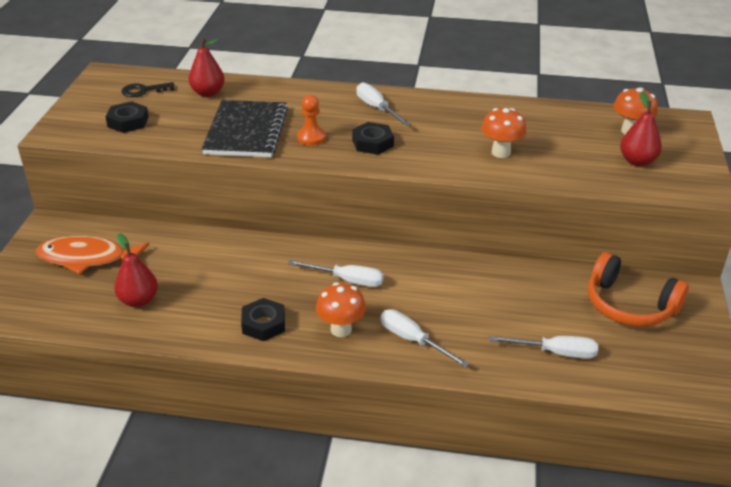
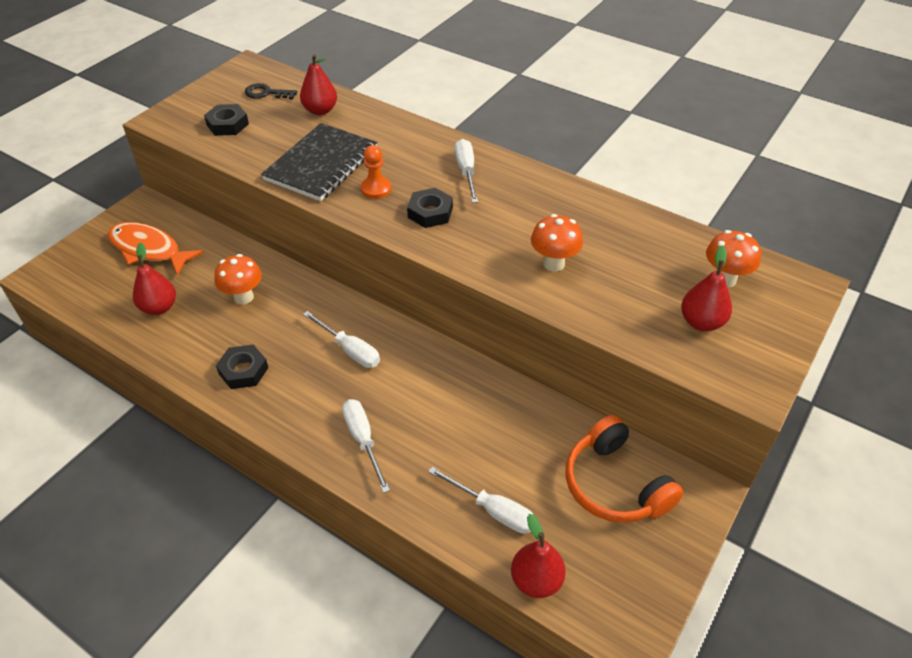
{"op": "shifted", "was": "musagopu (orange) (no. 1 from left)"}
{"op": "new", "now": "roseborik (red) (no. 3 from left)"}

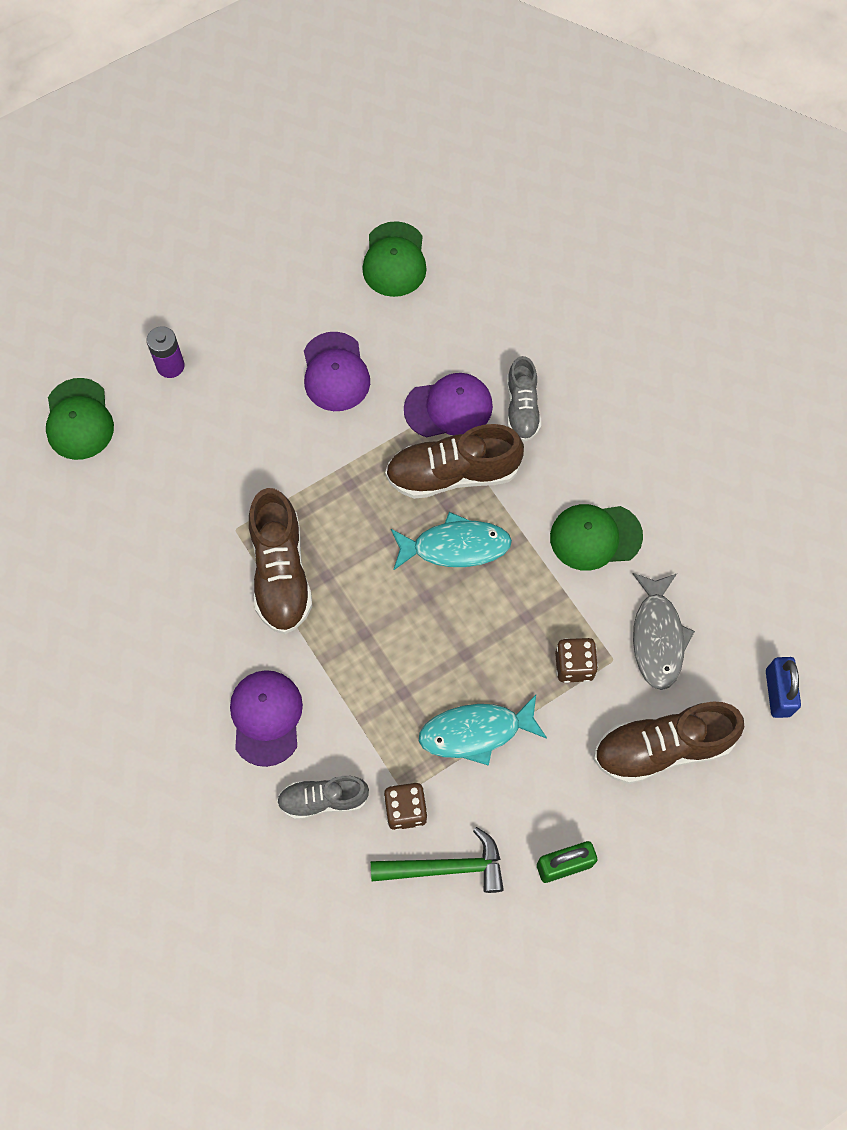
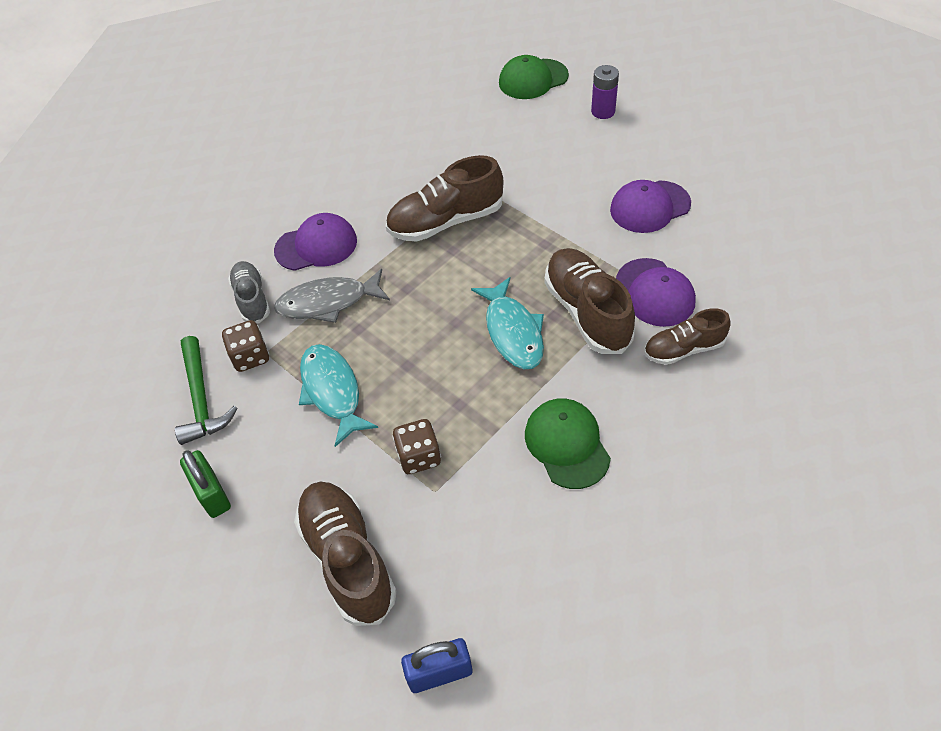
{"op": "gone", "was": "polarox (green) (no. 2 from left)"}
{"op": "repainted", "was": "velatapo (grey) (no. 2 from left)", "now": "velatapo (brown) (no. 4 from left)"}
{"op": "shifted", "was": "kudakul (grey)"}

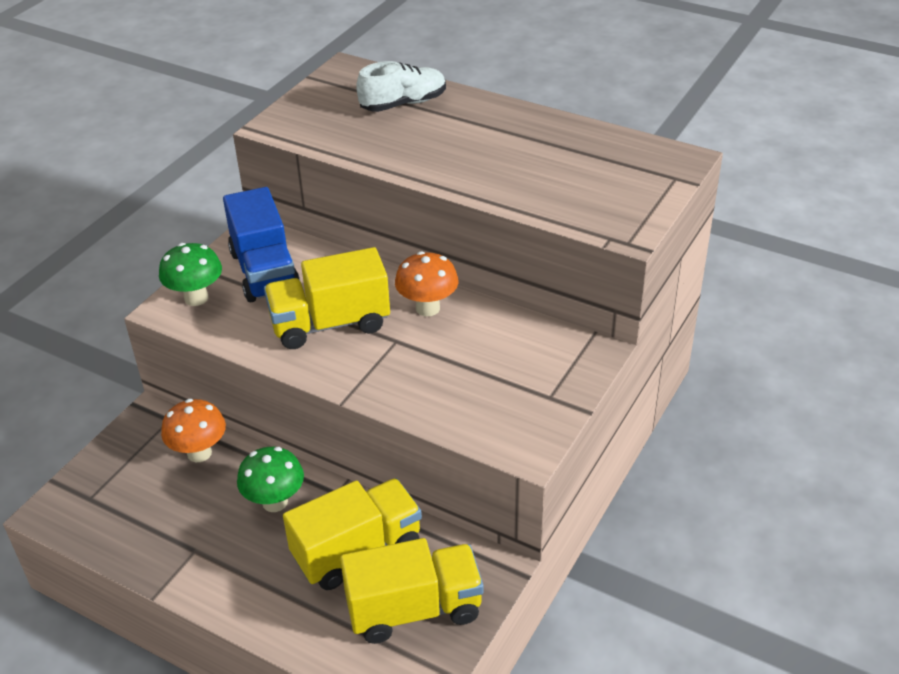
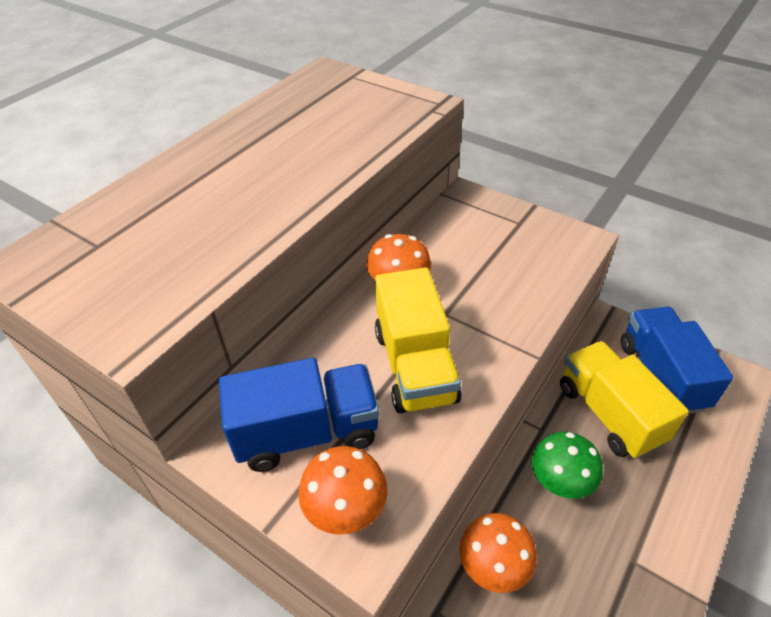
{"op": "gone", "was": "velatapo (white)"}
{"op": "repainted", "was": "musagopu (green) (no. 1 from left)", "now": "musagopu (orange) (no. 1 from left)"}
{"op": "repainted", "was": "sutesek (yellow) (no. 3 from left)", "now": "sutesek (blue) (no. 2 from left)"}

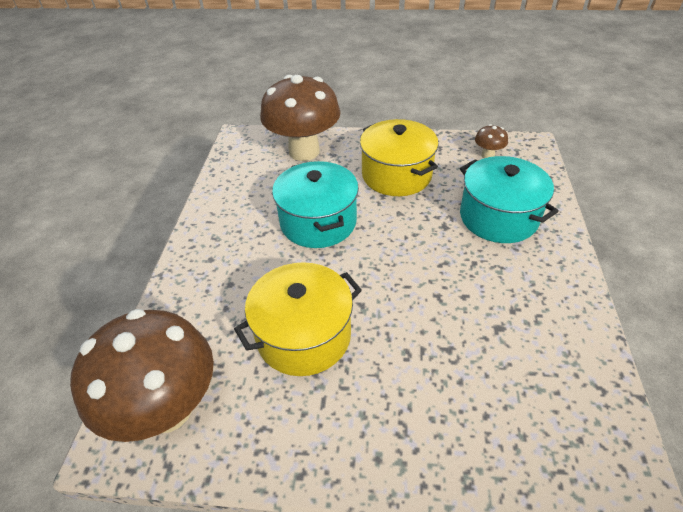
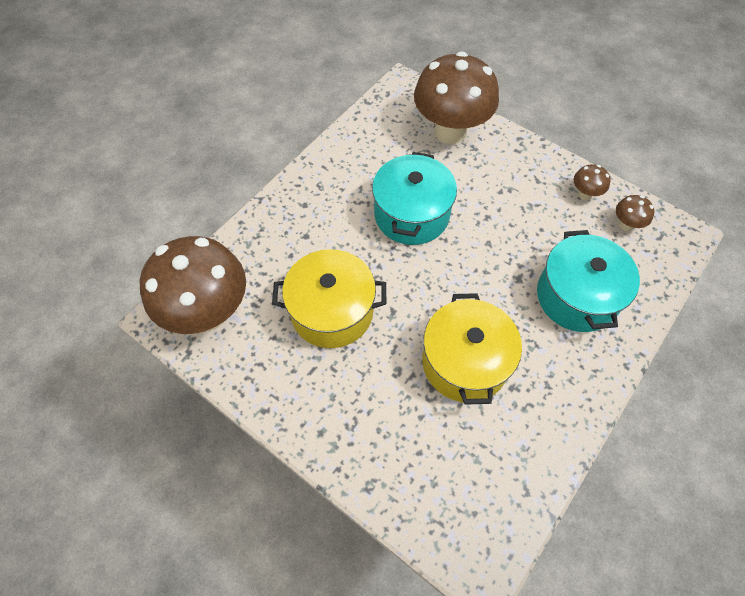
{"op": "shifted", "was": "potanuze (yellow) (no. 2 from left)"}
{"op": "new", "now": "musagopu (brown) (no. 3 from left)"}

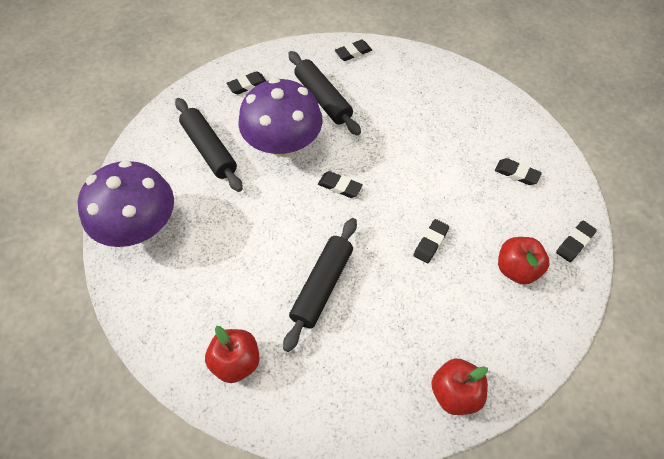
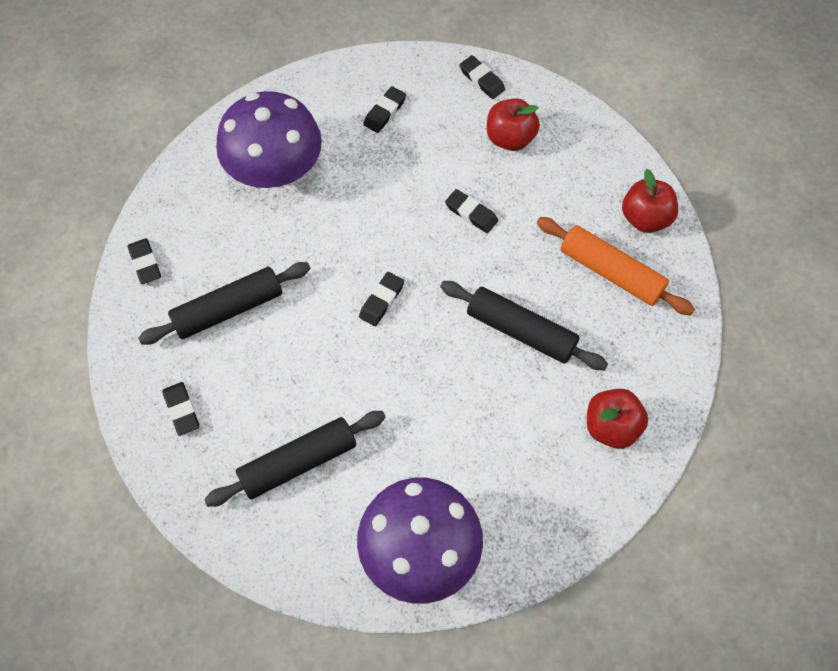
{"op": "shifted", "was": "musagopu (purple) (no. 2 from left in the first image)", "now": "musagopu (purple) (no. 1 from left)"}
{"op": "new", "now": "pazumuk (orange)"}

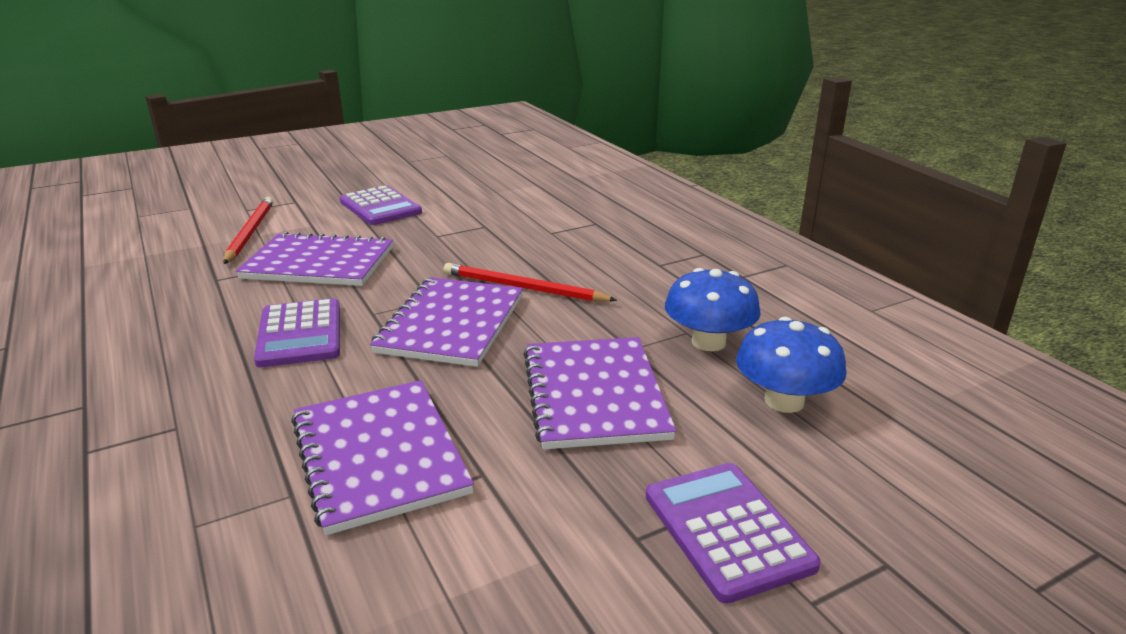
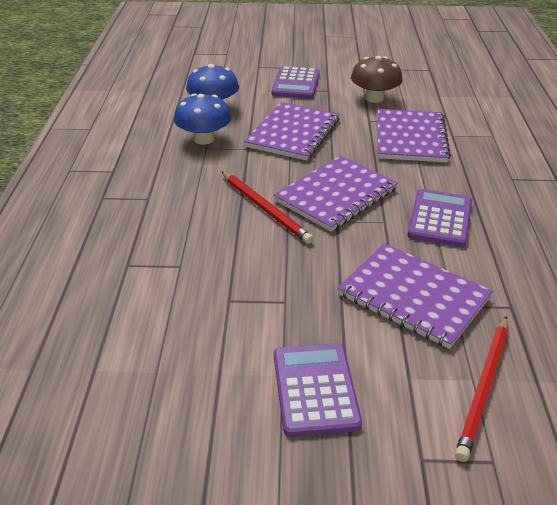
{"op": "new", "now": "musagopu (brown)"}

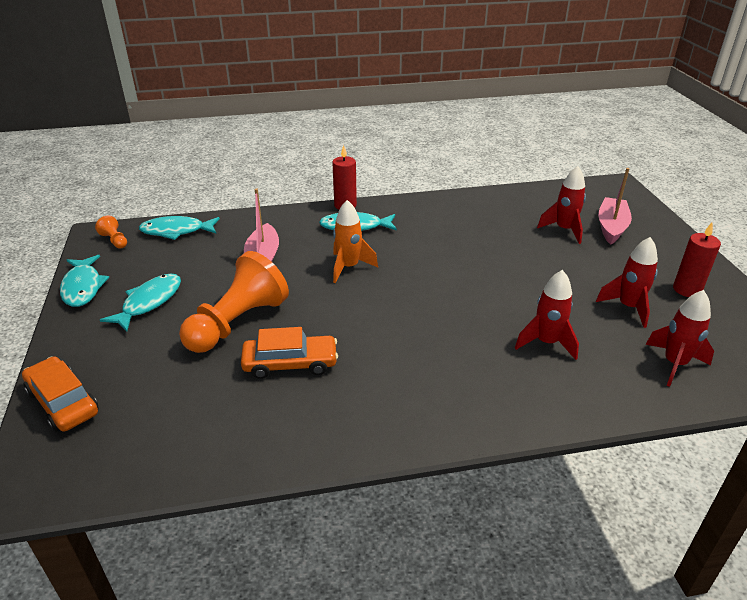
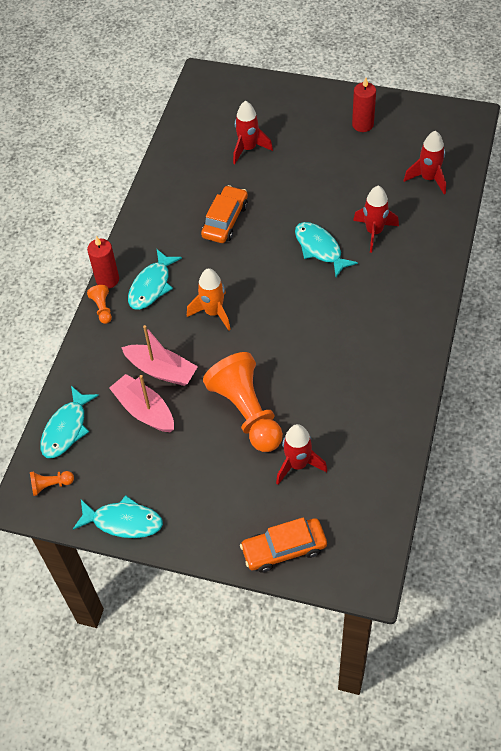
{"op": "shifted", "was": "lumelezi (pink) (no. 2 from left in the first image)", "now": "lumelezi (pink) (no. 1 from left)"}
{"op": "shifted", "was": "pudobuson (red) (no. 3 from left in the first image)", "now": "pudobuson (red) (no. 2 from left)"}
{"op": "shifted", "was": "kudakul (turquoise) (no. 2 from left in the first image)", "now": "kudakul (turquoise) (no. 4 from left)"}
{"op": "shifted", "was": "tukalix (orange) (no. 2 from left in the first image)", "now": "tukalix (orange) (no. 1 from left)"}
{"op": "new", "now": "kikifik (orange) (no. 2 from left)"}

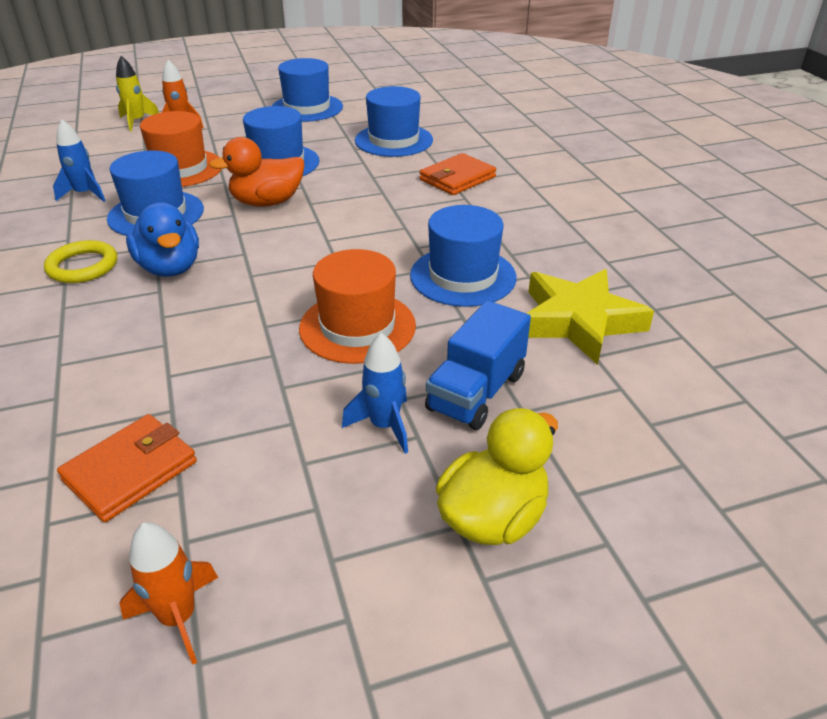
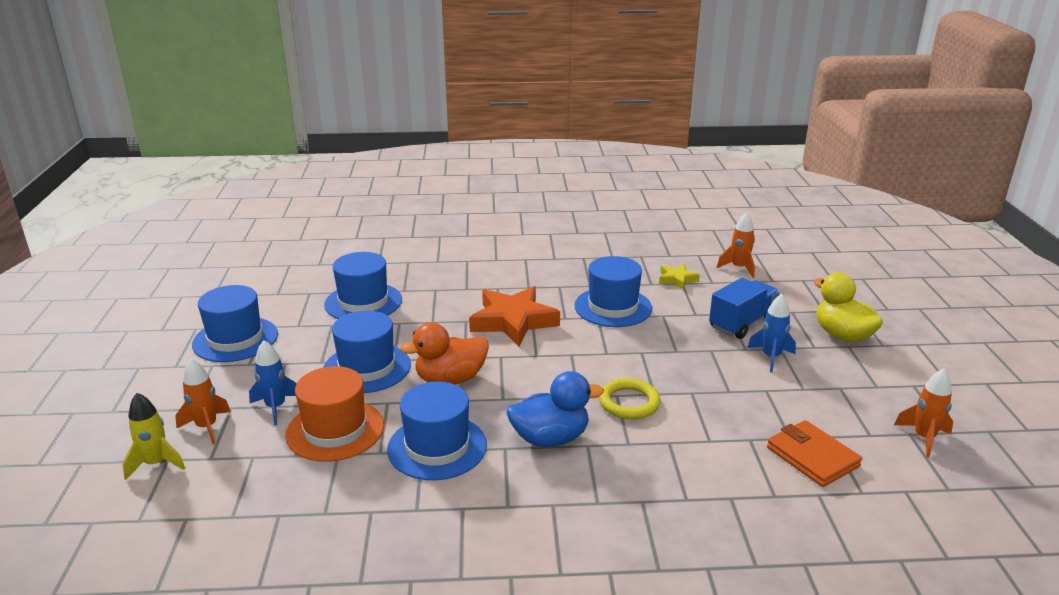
{"op": "shifted", "was": "pudobuson (blue) (no. 1 from left)"}
{"op": "rotated", "was": "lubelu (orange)", "clockwise": 75}
{"op": "gone", "was": "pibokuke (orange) (no. 2 from left)"}
{"op": "shifted", "was": "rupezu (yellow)"}
{"op": "gone", "was": "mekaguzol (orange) (no. 2 from left)"}
{"op": "scaled", "was": "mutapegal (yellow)", "ratio": 0.5}
{"op": "rotated", "was": "sutesek (blue)", "clockwise": -90}
{"op": "new", "now": "pudobuson (orange) (no. 2 from left)"}
{"op": "new", "now": "mutapegal (orange)"}

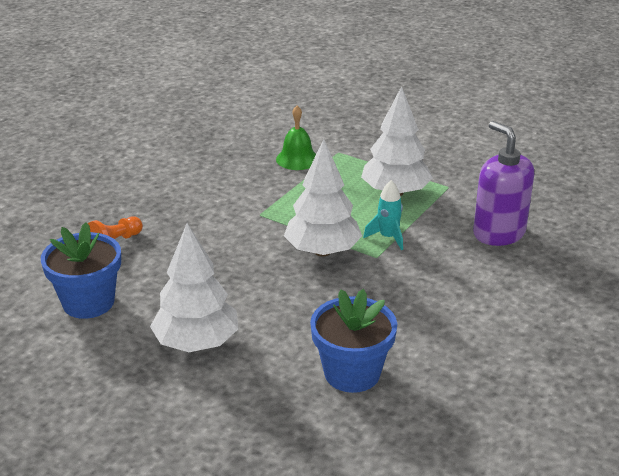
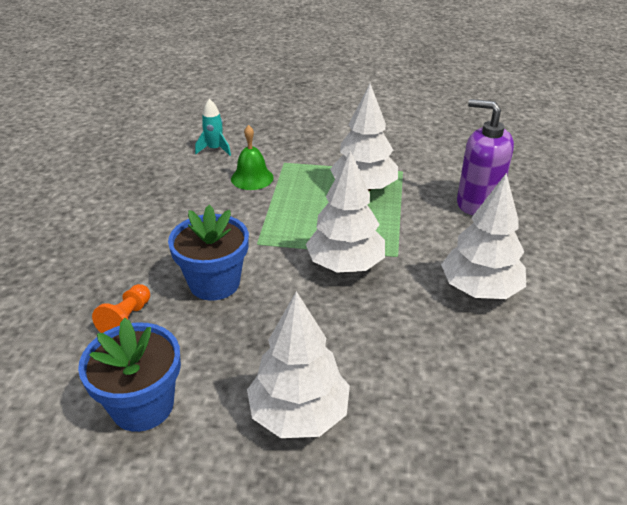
{"op": "shifted", "was": "pudobuson (turquoise)"}
{"op": "shifted", "was": "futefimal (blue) (no. 2 from left)"}
{"op": "new", "now": "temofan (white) (no. 4 from left)"}

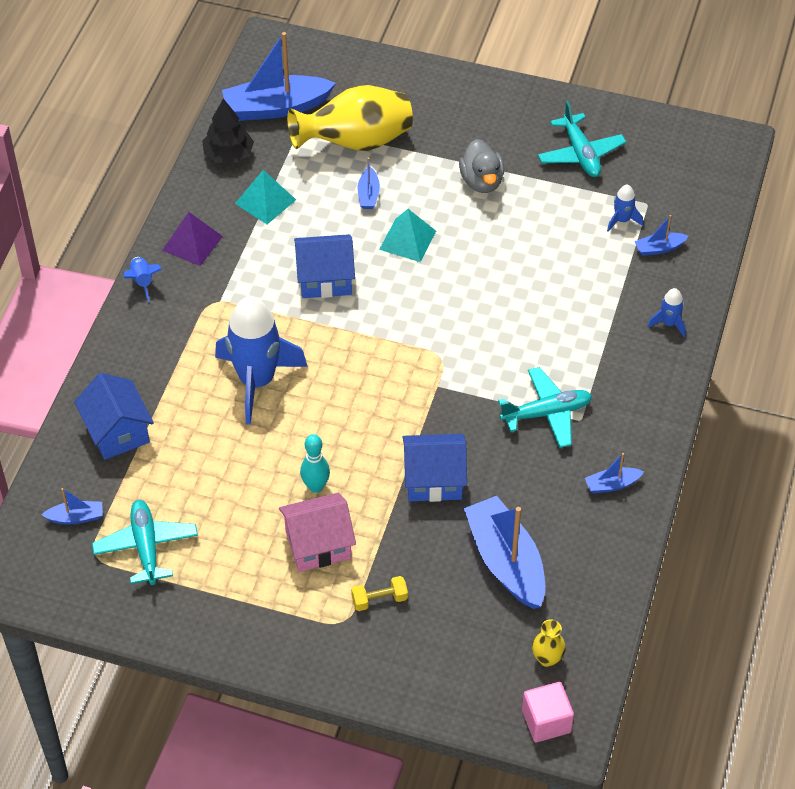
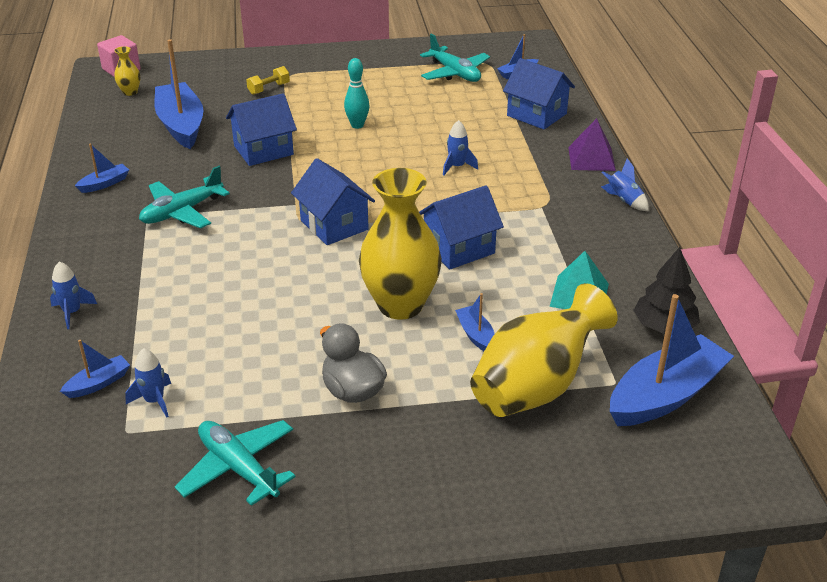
{"op": "swapped", "was": "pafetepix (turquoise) (no. 2 from left)", "now": "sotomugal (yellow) (no. 2 from left)"}
{"op": "shifted", "was": "pafetepix (purple)"}
{"op": "scaled", "was": "pudobuson (blue) (no. 2 from left in the first image)", "ratio": 0.43}
{"op": "gone", "was": "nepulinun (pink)"}
{"op": "rotated", "was": "lumelezi (blue) (no. 4 from left in the first image)", "clockwise": -150}
{"op": "new", "now": "nepulinun (blue) (no. 2 from left)"}

